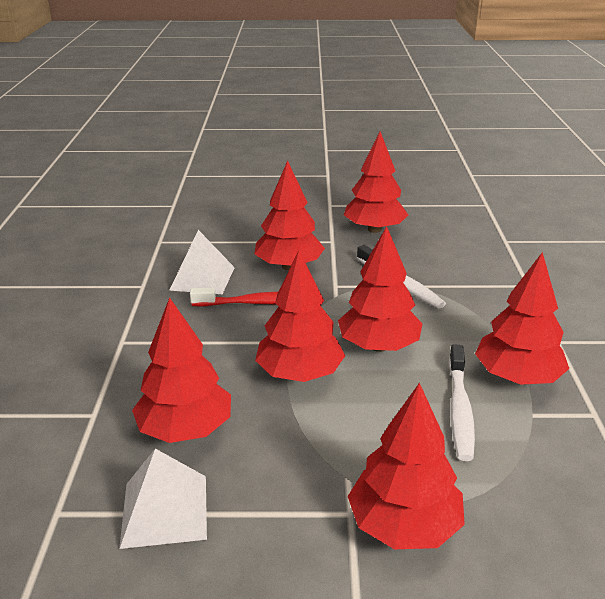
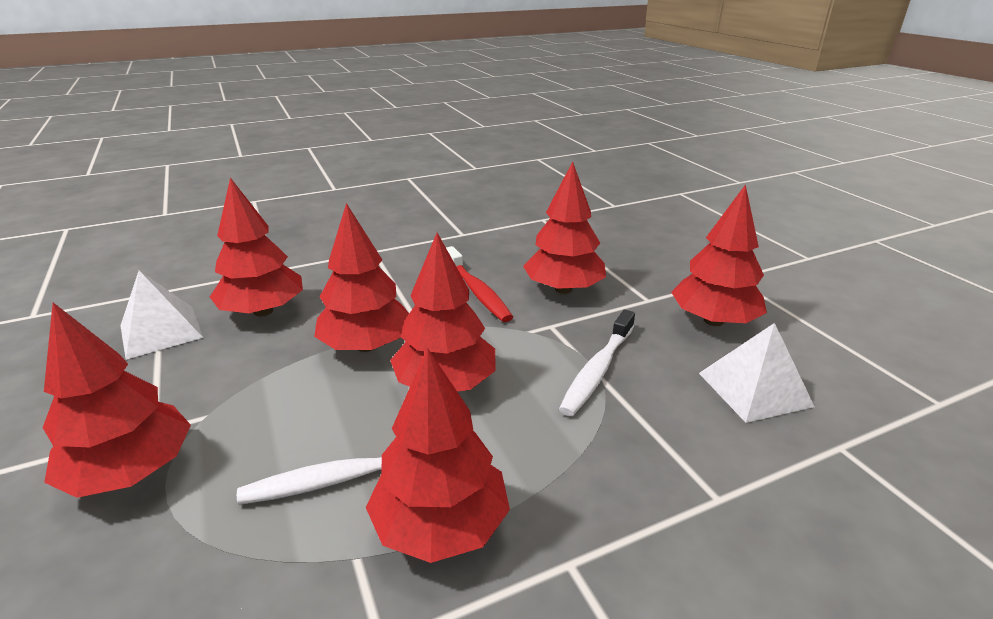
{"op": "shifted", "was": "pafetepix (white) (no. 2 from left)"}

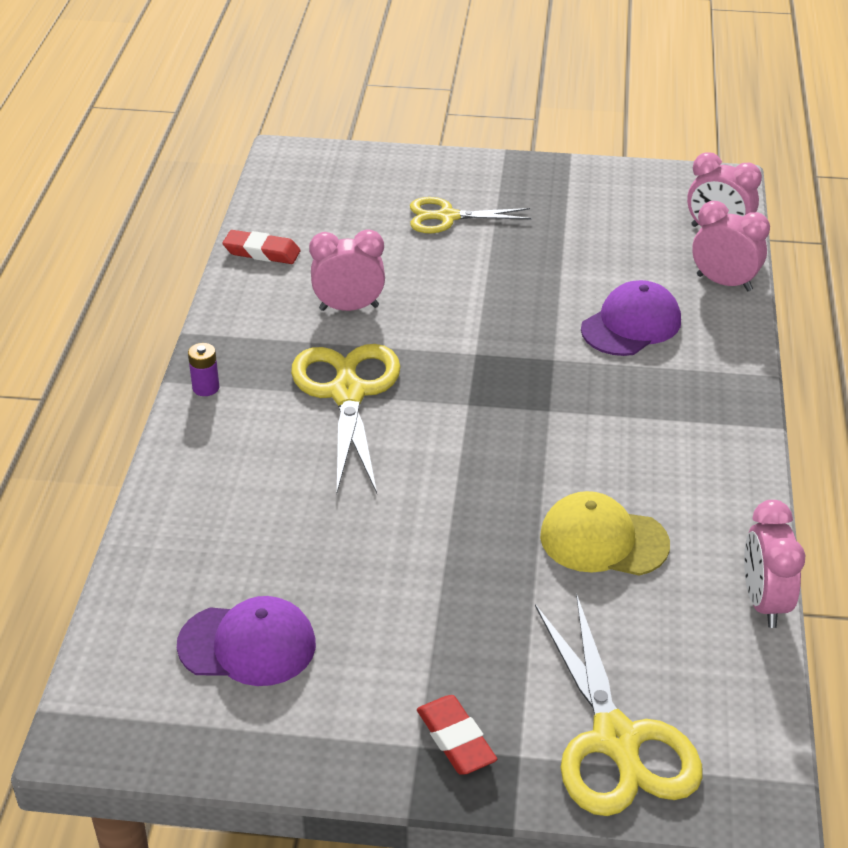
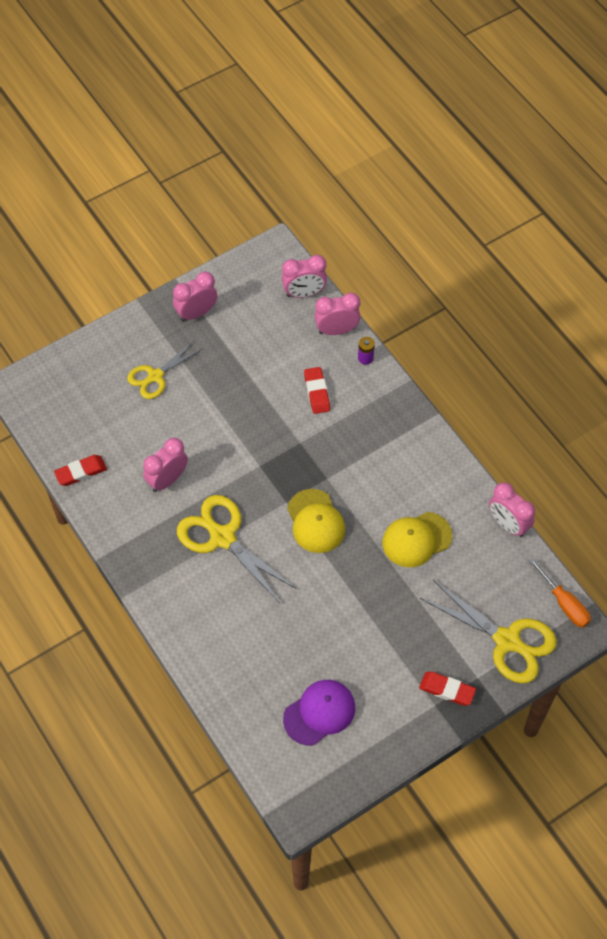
{"op": "swapped", "was": "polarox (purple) (no. 2 from left)", "now": "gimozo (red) (no. 2 from left)"}
{"op": "shifted", "was": "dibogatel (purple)"}
{"op": "new", "now": "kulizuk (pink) (no. 2 from left)"}
{"op": "new", "now": "polarox (yellow) (no. 1 from left)"}
{"op": "new", "now": "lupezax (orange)"}

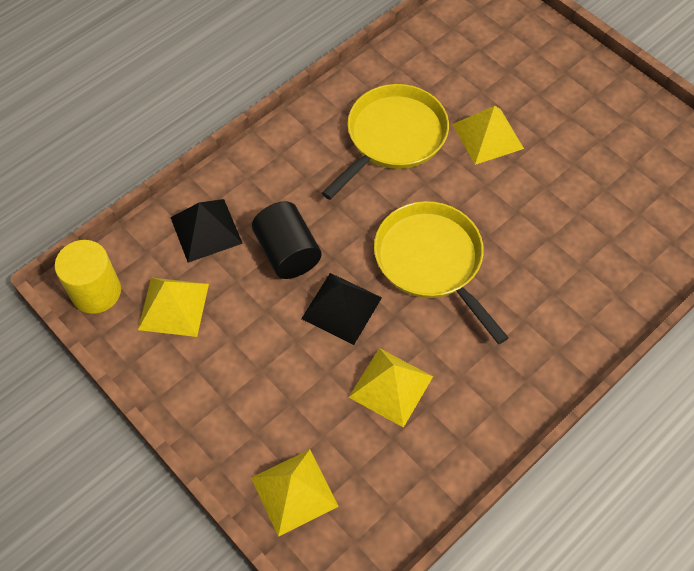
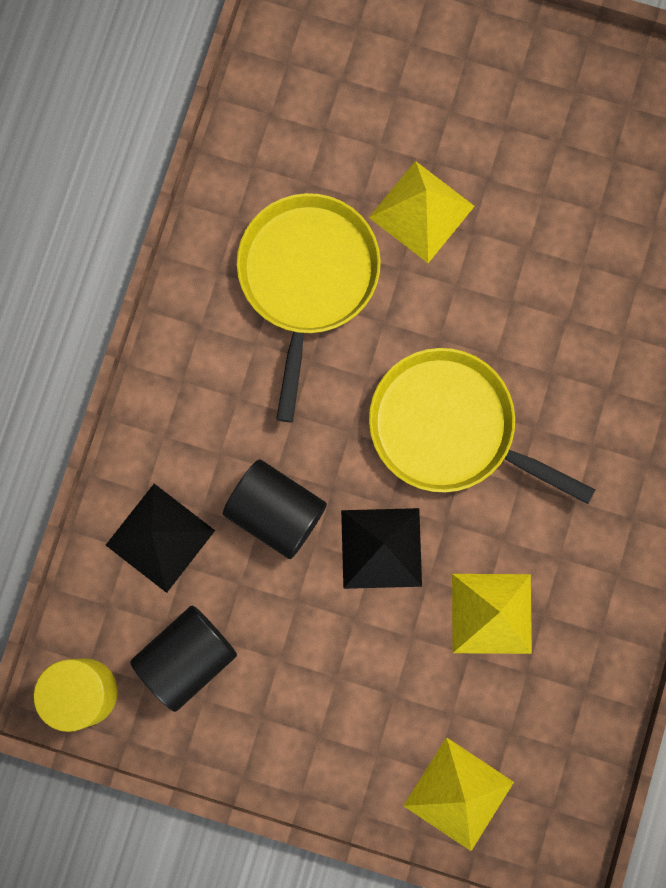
{"op": "swapped", "was": "pafetepix (yellow) (no. 1 from left)", "now": "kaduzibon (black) (no. 1 from left)"}

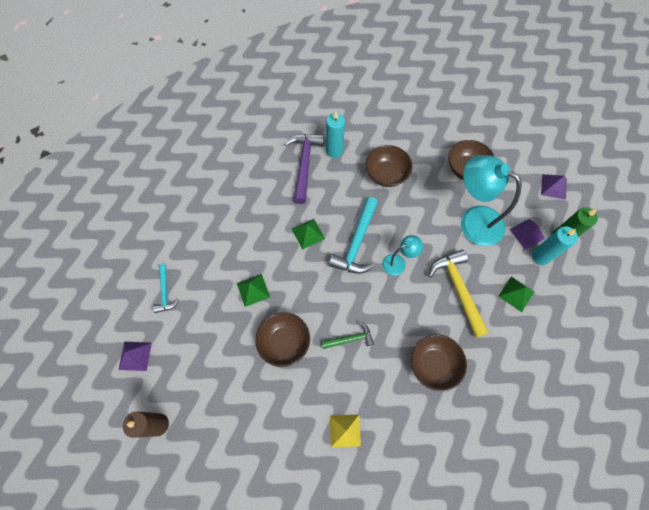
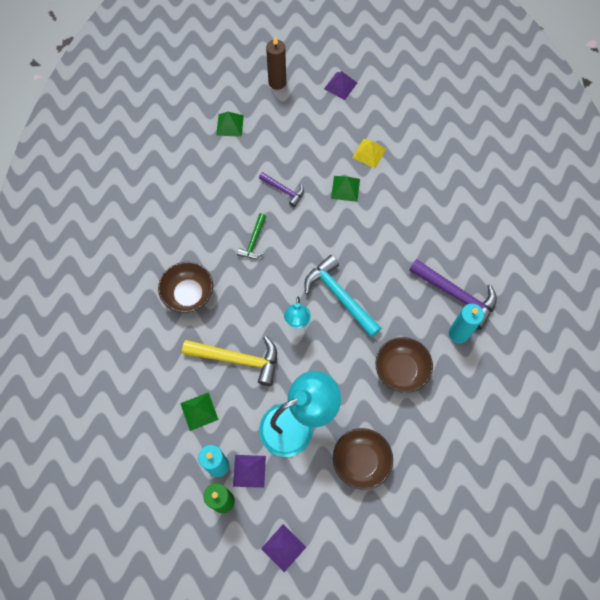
{"op": "shifted", "was": "pafetepix (green) (no. 2 from left)"}
{"op": "gone", "was": "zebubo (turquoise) (no. 1 from left)"}
{"op": "swapped", "was": "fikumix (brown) (no. 1 from left)", "now": "zebubo (purple) (no. 1 from left)"}
{"op": "shifted", "was": "pafetepix (yellow)"}

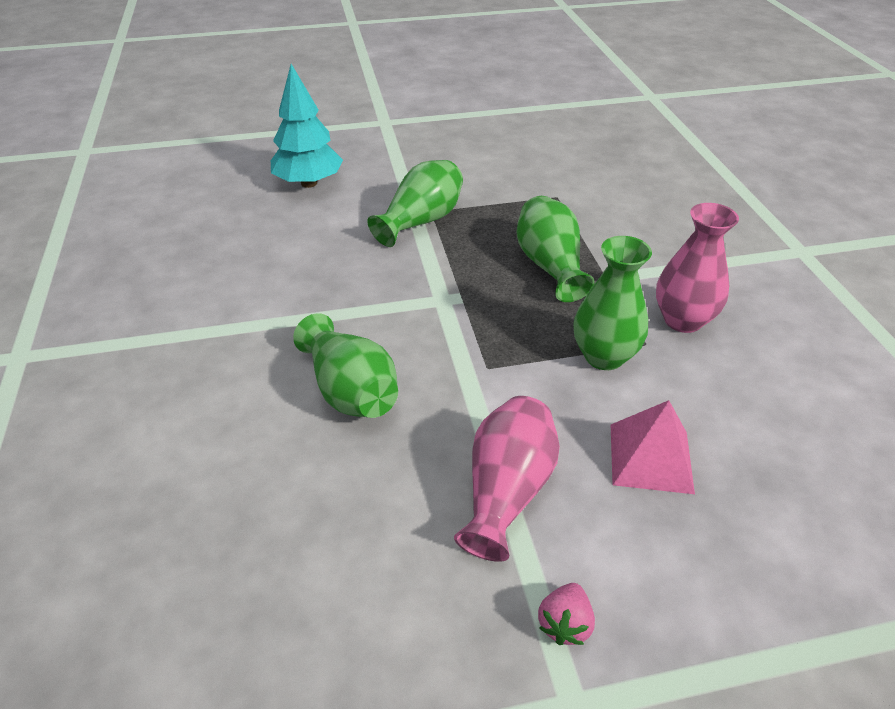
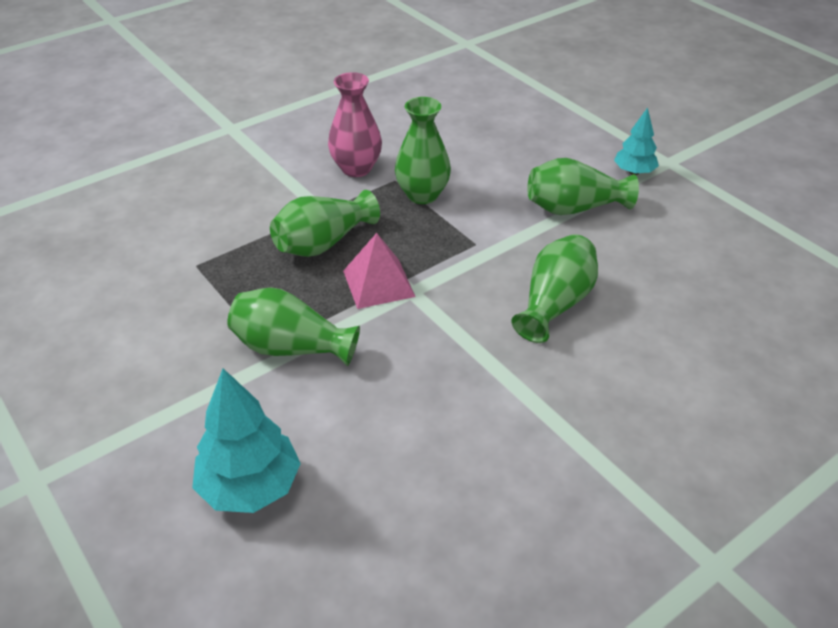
{"op": "repainted", "was": "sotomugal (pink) (no. 1 from left)", "now": "sotomugal (green) (no. 5 from left)"}
{"op": "shifted", "was": "pafetepix (pink)"}
{"op": "swapped", "was": "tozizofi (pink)", "now": "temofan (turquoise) (no. 2 from left)"}

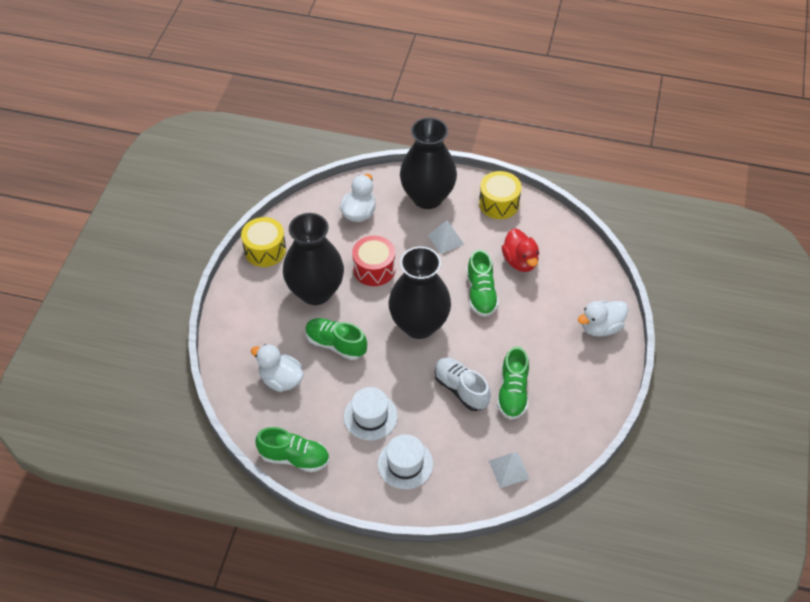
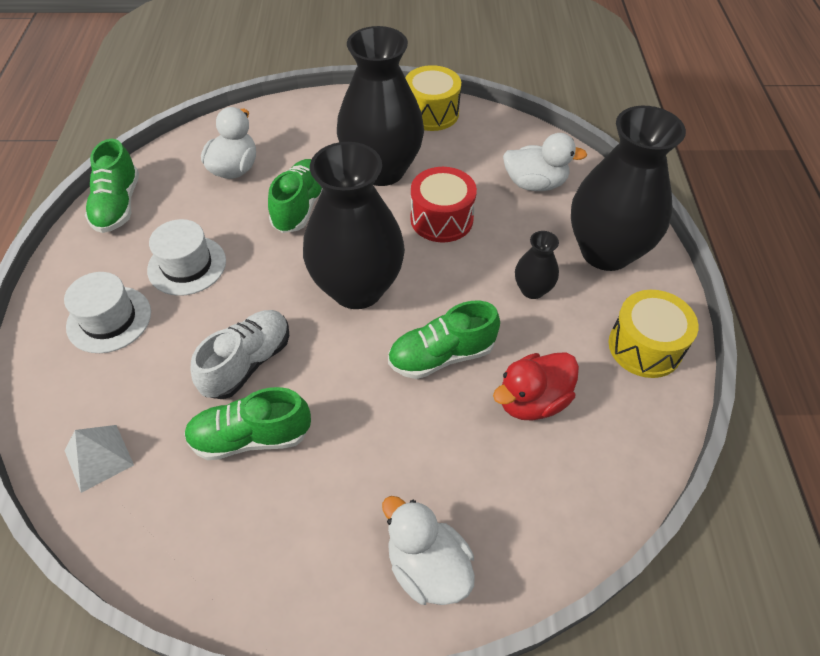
{"op": "swapped", "was": "pafetepix (white) (no. 1 from left)", "now": "sotomugal (black) (no. 3 from left)"}

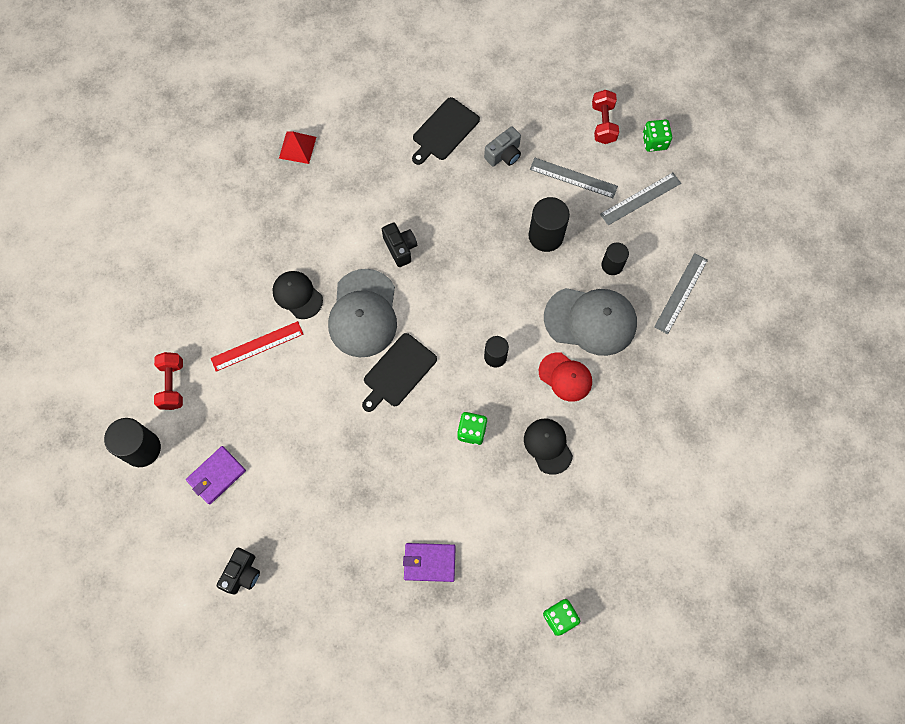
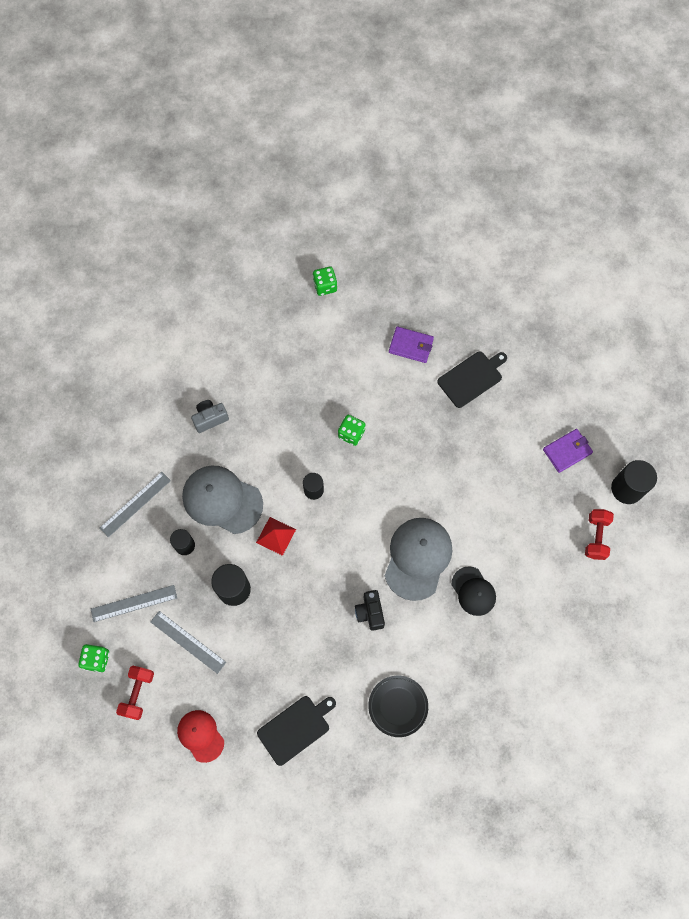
{"op": "shifted", "was": "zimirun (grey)"}
{"op": "shifted", "was": "pafetepix (red)"}
{"op": "gone", "was": "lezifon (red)"}
{"op": "shifted", "was": "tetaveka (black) (no. 1 from left in the first image)", "now": "tetaveka (black) (no. 2 from left)"}
{"op": "shifted", "was": "polarox (red)"}
{"op": "gone", "was": "polarox (black) (no. 2 from left)"}
{"op": "gone", "was": "zimirun (black) (no. 1 from left)"}
{"op": "new", "now": "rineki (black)"}

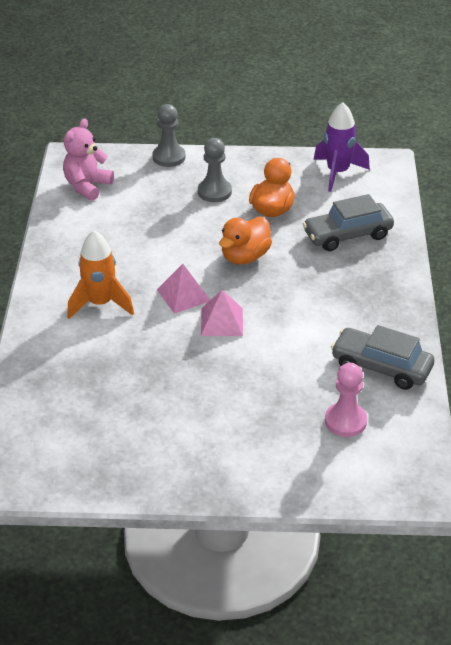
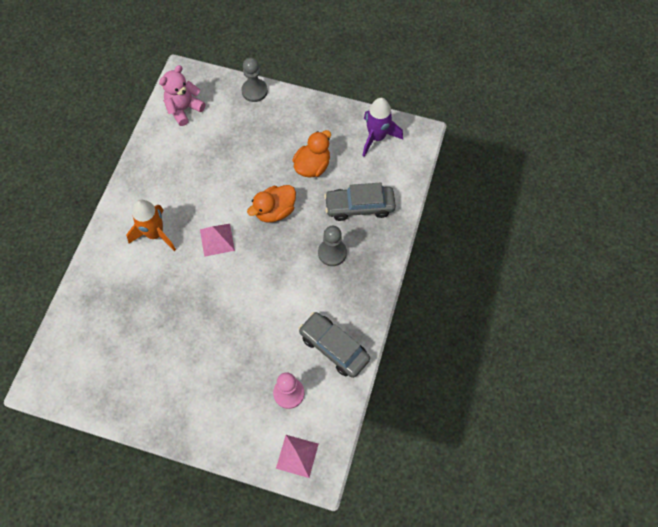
{"op": "shifted", "was": "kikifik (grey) (no. 2 from left)"}
{"op": "shifted", "was": "pafetepix (pink) (no. 2 from left)"}

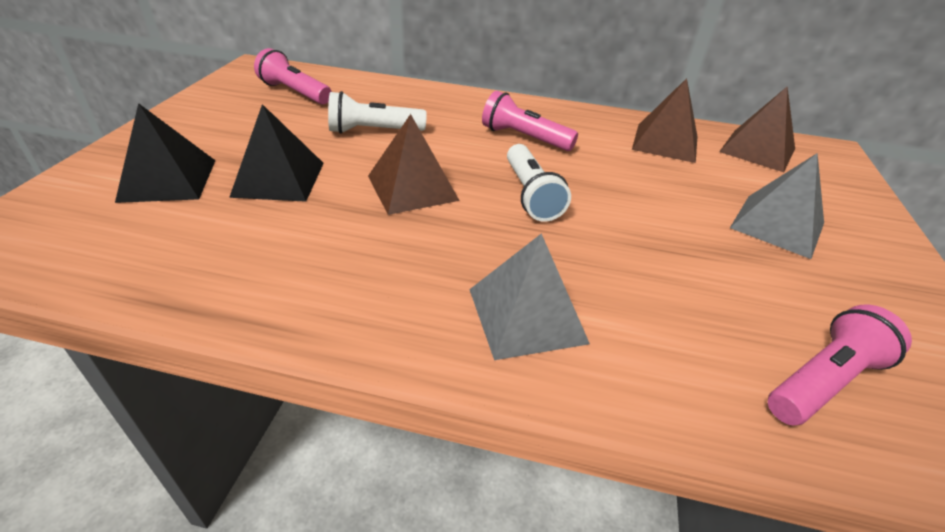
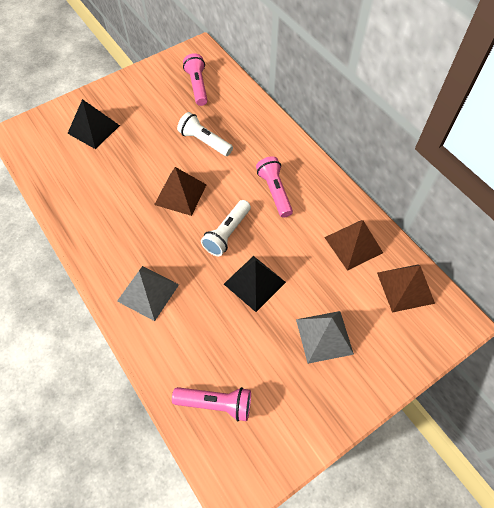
{"op": "shifted", "was": "pafetepix (black) (no. 2 from left)"}

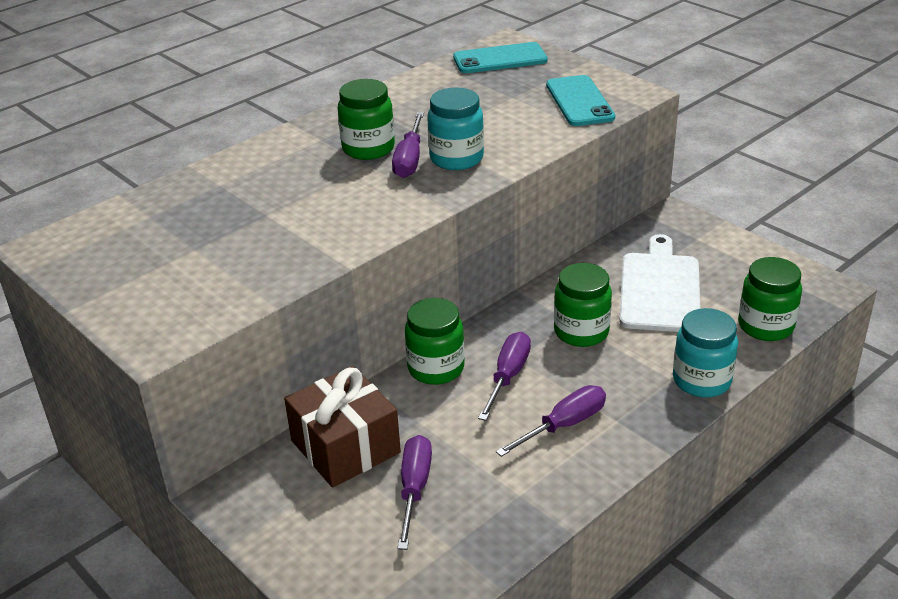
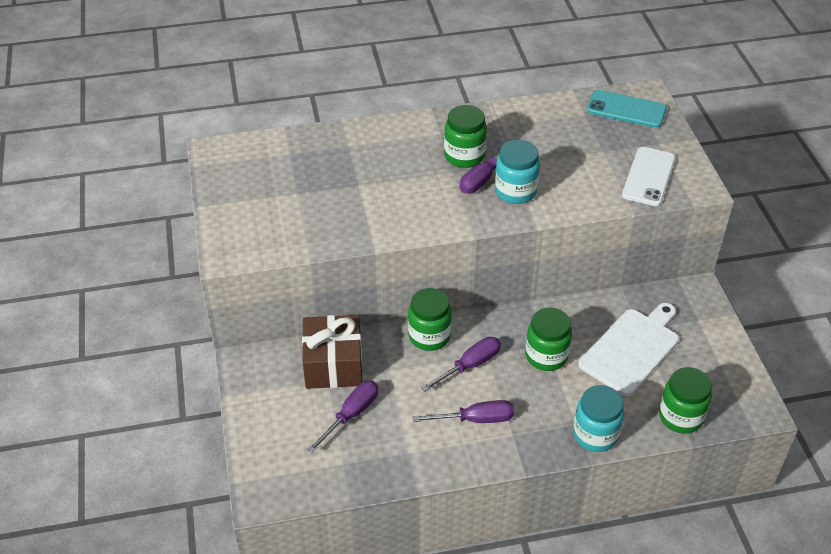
{"op": "repainted", "was": "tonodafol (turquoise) (no. 2 from left)", "now": "tonodafol (white)"}

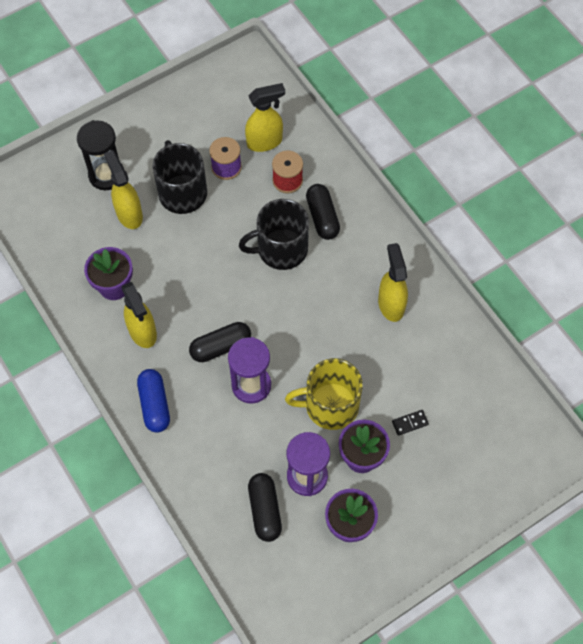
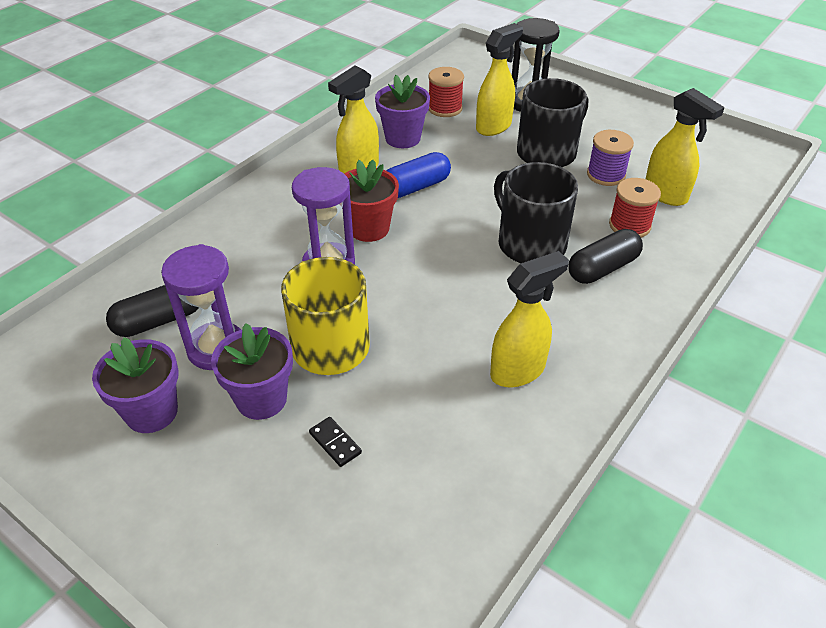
{"op": "swapped", "was": "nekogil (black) (no. 1 from left)", "now": "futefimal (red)"}
{"op": "shifted", "was": "nekogil (blue)"}
{"op": "new", "now": "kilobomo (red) (no. 1 from left)"}

